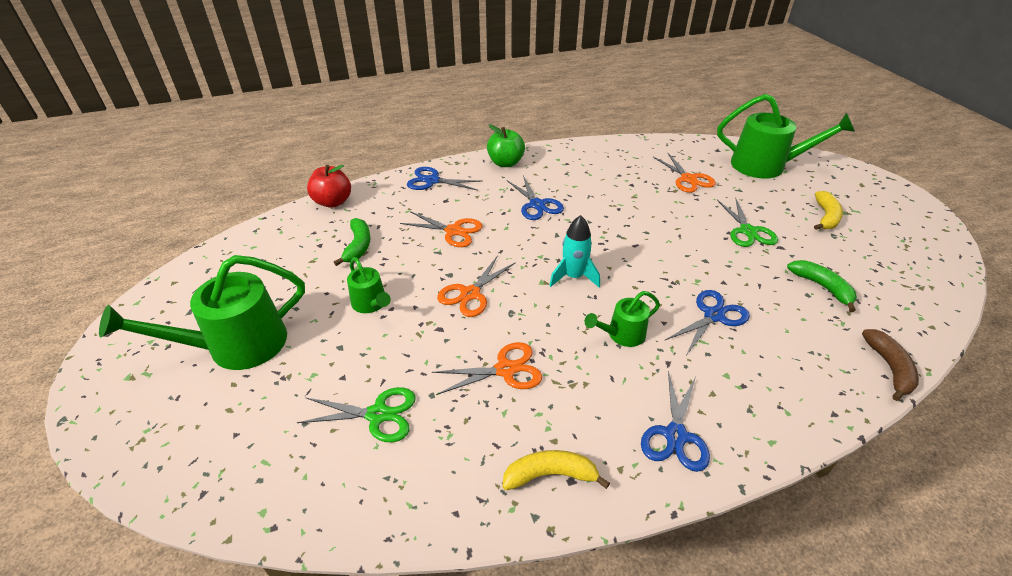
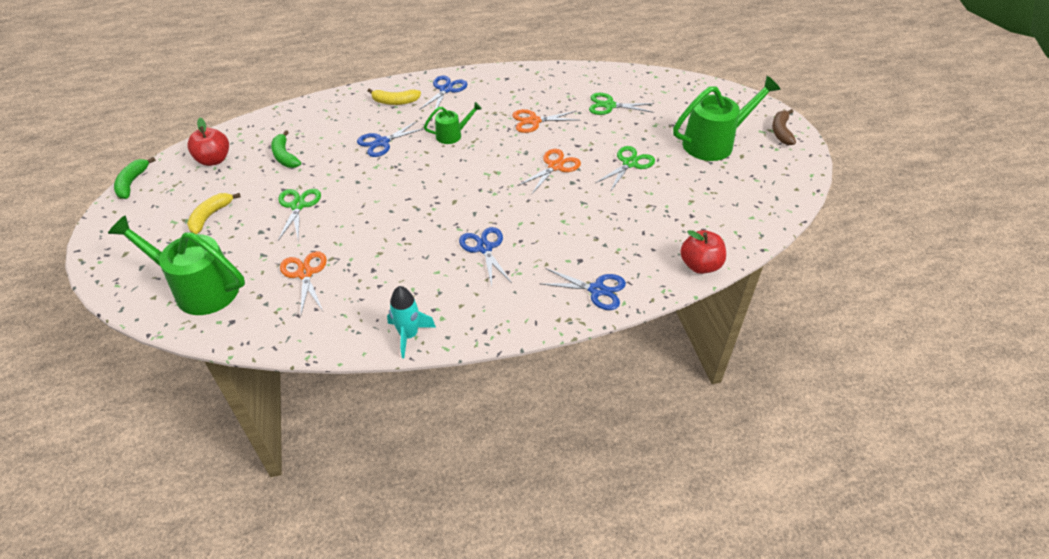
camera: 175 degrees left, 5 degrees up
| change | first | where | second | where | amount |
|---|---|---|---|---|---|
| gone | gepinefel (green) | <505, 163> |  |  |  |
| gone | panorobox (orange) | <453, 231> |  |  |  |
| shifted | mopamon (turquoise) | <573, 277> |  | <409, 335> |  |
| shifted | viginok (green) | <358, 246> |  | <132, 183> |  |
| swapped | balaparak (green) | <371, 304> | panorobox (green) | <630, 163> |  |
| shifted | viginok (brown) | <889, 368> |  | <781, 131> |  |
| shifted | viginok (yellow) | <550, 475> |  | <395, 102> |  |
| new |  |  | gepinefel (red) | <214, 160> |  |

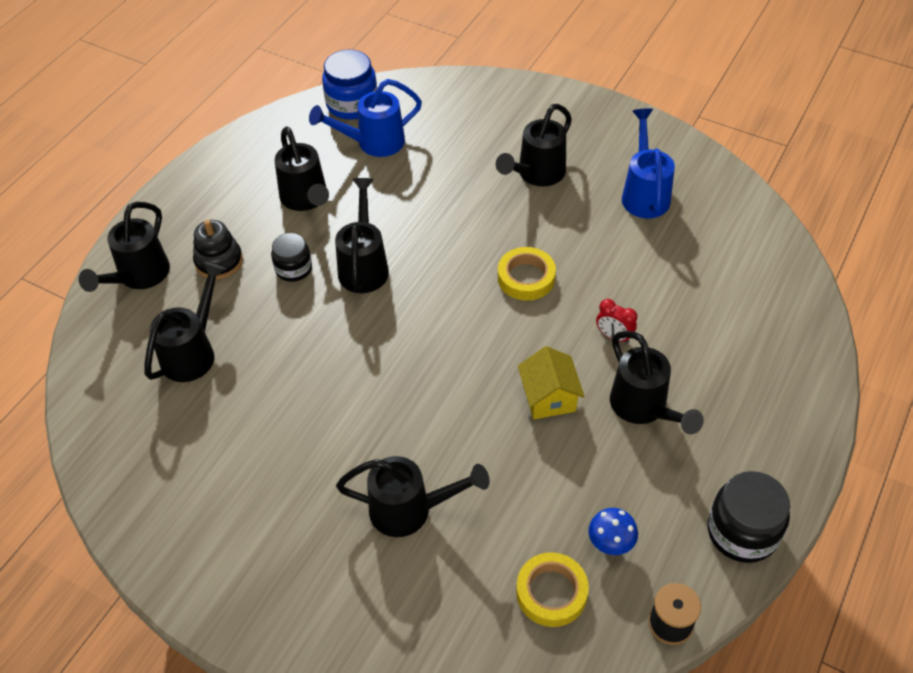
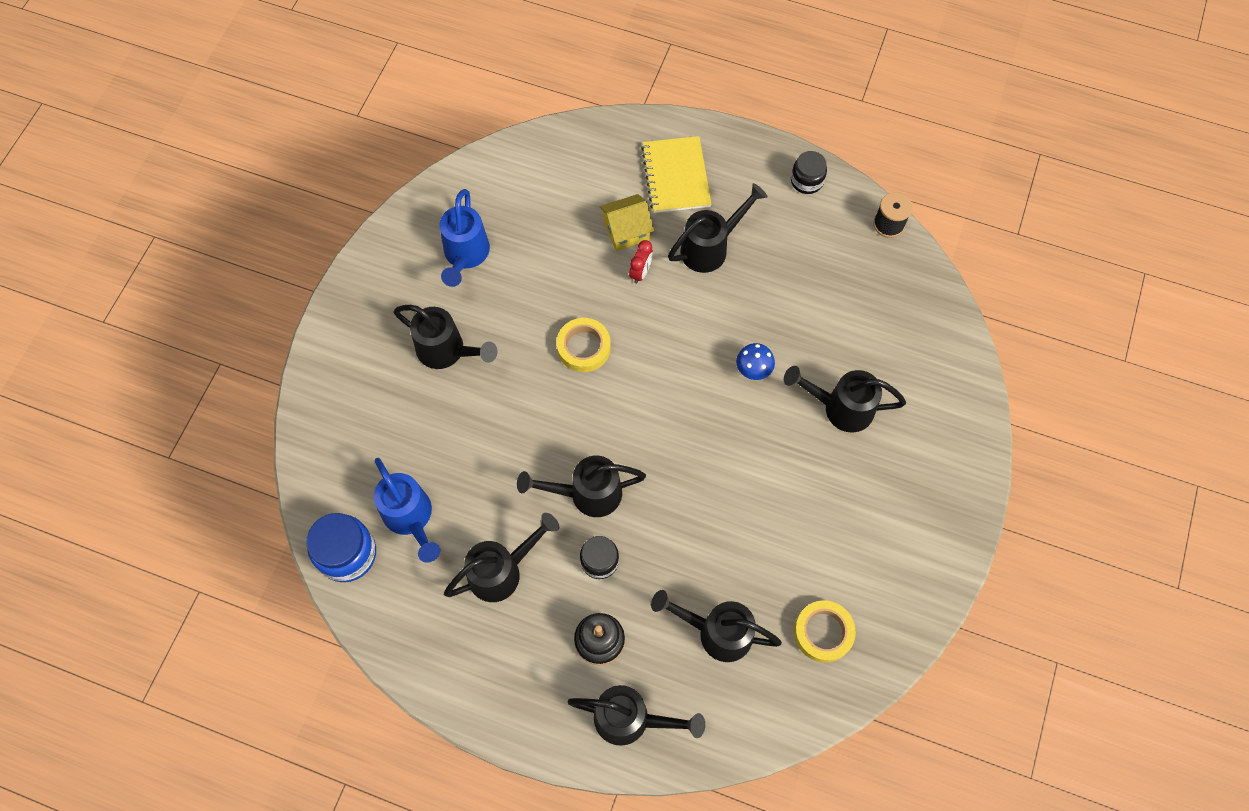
camera: 100 degrees left, 15 degrees up
| change | first | where | second | where | amount |
|---|---|---|---|---|---|
| rotated | balaparak (blue) | <644, 193> |  | <465, 256> | 75 degrees counterclockwise |
| shifted | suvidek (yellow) | <549, 397> |  | <626, 231> |  |
| rotated | balaparak (black) | <410, 510> |  | <840, 407> | 75 degrees counterclockwise |
| scaled | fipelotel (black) | <742, 532> |  | <806, 181> | x0.63 |
| shifted | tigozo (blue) | <610, 544> |  | <753, 371> |  |
| shifted | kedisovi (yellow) | <551, 592> |  | <823, 632> |  |
| new |  |  | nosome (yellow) | <676, 176> |  |

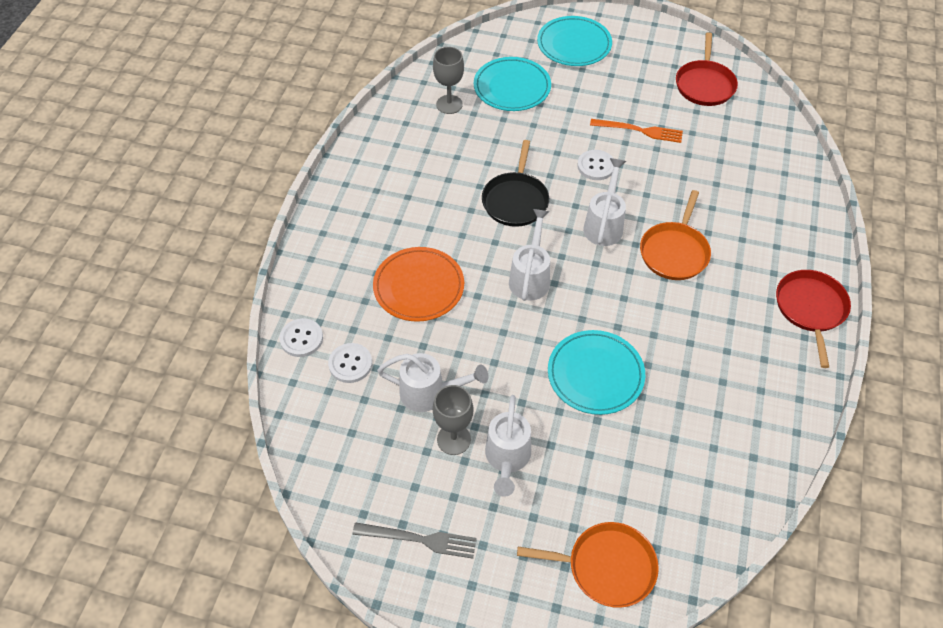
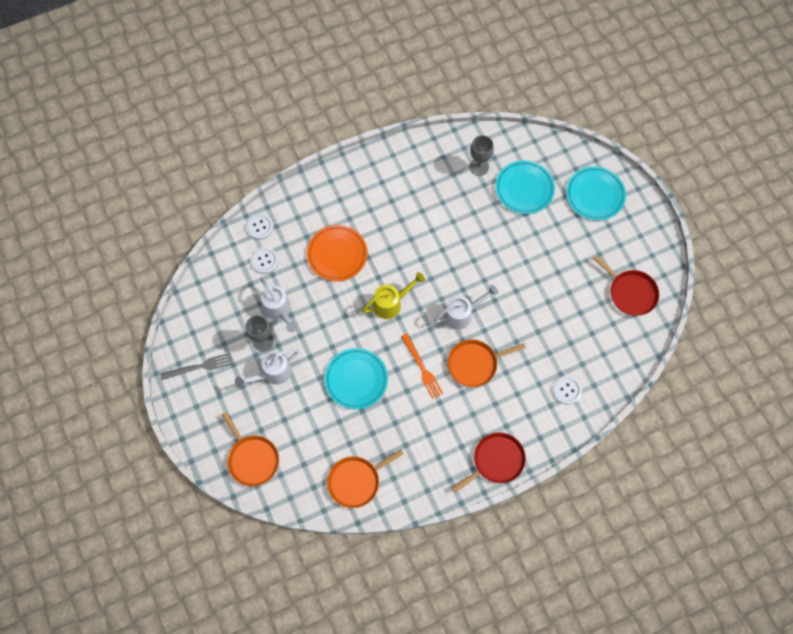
camera: 50 degrees right, 15 degrees up
| change | first | where | second | where | amount |
|---|---|---|---|---|---|
| rotated | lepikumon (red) | <705, 84> |  | <630, 292> | 105 degrees counterclockwise |
| shifted | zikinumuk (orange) | <639, 131> |  | <422, 368> |  |
| gone | lepikumon (black) | <515, 200> |  |  |  |
| shifted | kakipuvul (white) | <596, 166> |  | <566, 390> |  |
| repainted | balaparak (white) | <530, 277> | balaparak (yellow) | <391, 303> |  |
| rotated | zikinumuk (grey) | <419, 539> |  | <199, 367> | 75 degrees counterclockwise |
| new |  |  | lepikumon (orange) | <356, 481> |  |

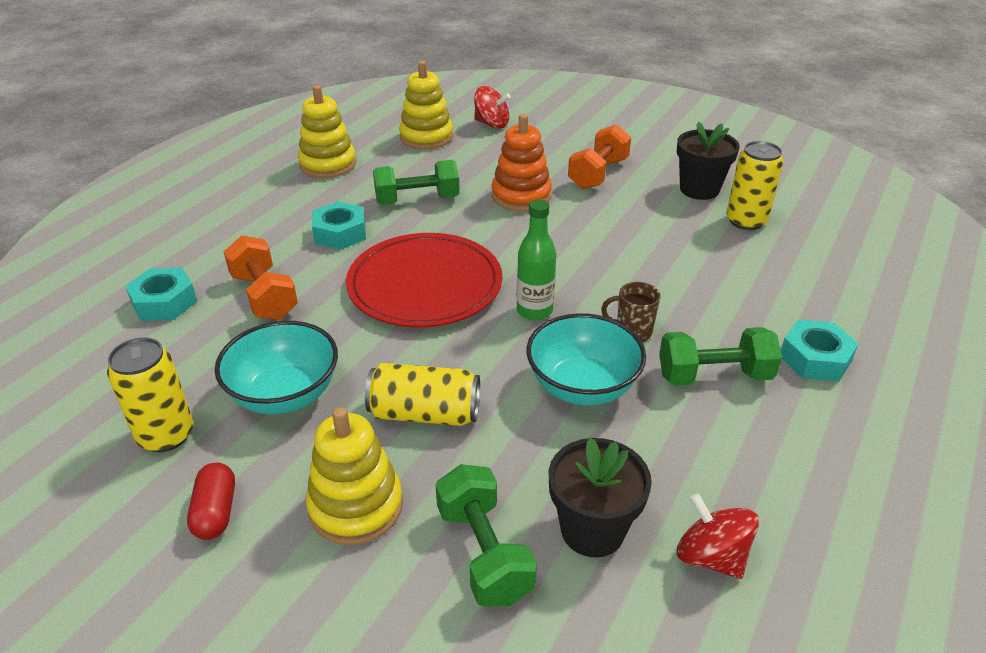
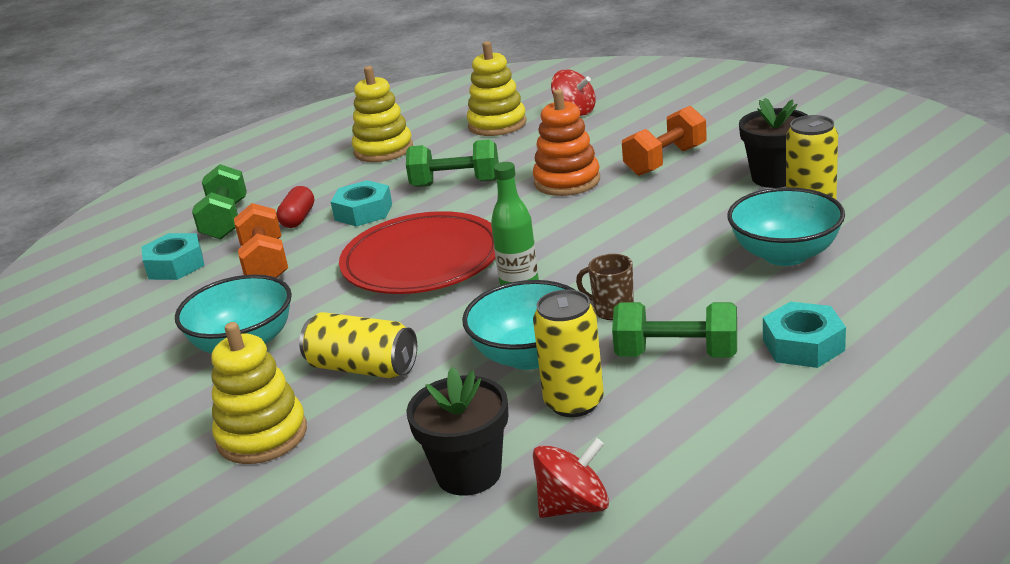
camera: 20 degrees right, 10 degrees down
| change | first | where | second | where | amount |
|---|---|---|---|---|---|
| shifted | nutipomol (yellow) | <166, 435> |  | <574, 402> |  |
| shifted | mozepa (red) | <216, 512> |  | <298, 218> |  |
| shifted | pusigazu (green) | <484, 552> |  | <225, 221> |  |
| rotated | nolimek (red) | <711, 556> |  | <573, 506> | 90 degrees clockwise |
| new |  |  | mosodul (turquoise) | <785, 254> |  |

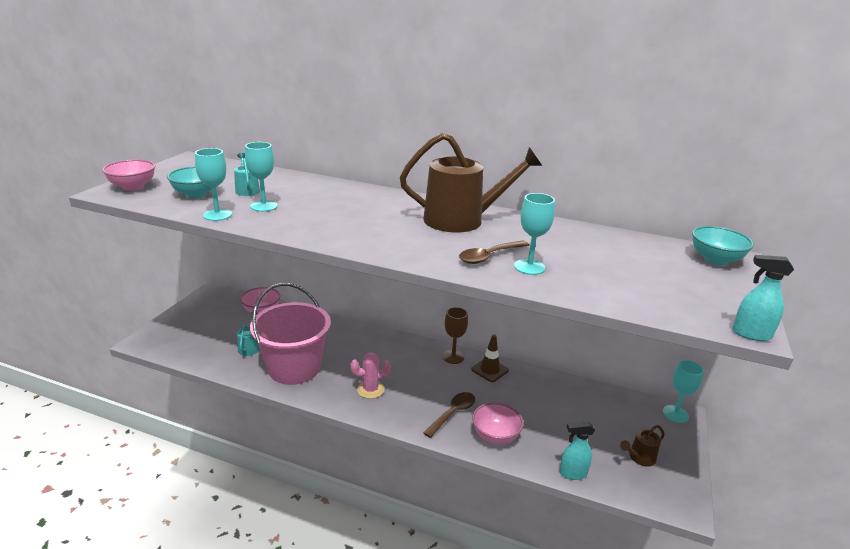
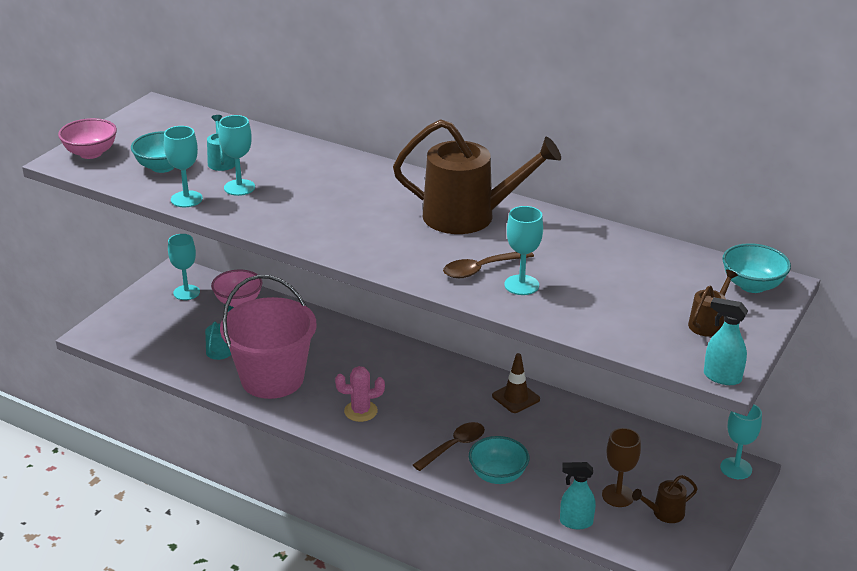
camera: 10 degrees right, 5 degrees up
| change | first | where | second | where | amount |
|---|---|---|---|---|---|
| shifted | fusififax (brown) | <453, 357> |  | <618, 495> |  |
| repainted | mosodul (pink) | <495, 436> | mosodul (turquoise) | <498, 475> |  |
| new |  |  | fusififax (turquoise) | <186, 292> |  |
| new |  |  | balaparak (brown) | <708, 323> |  |

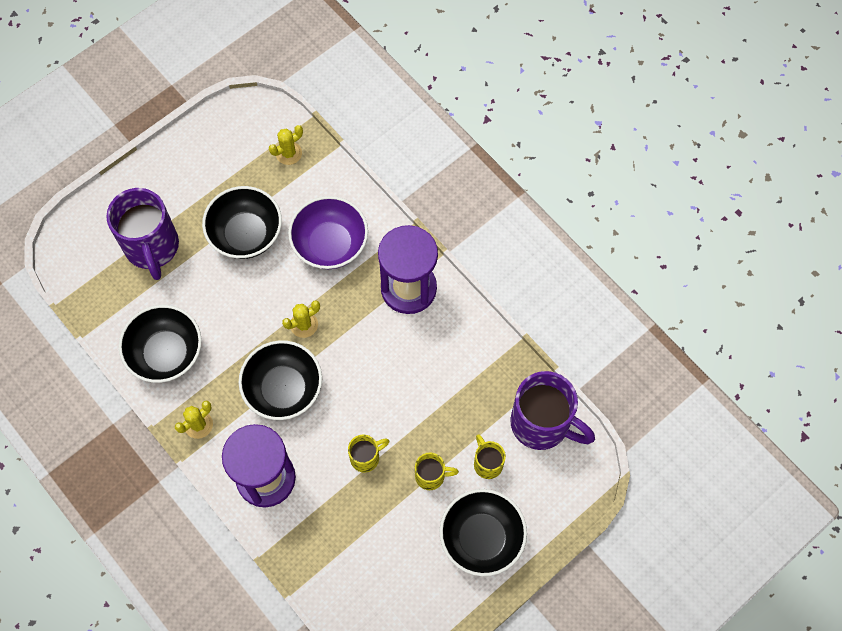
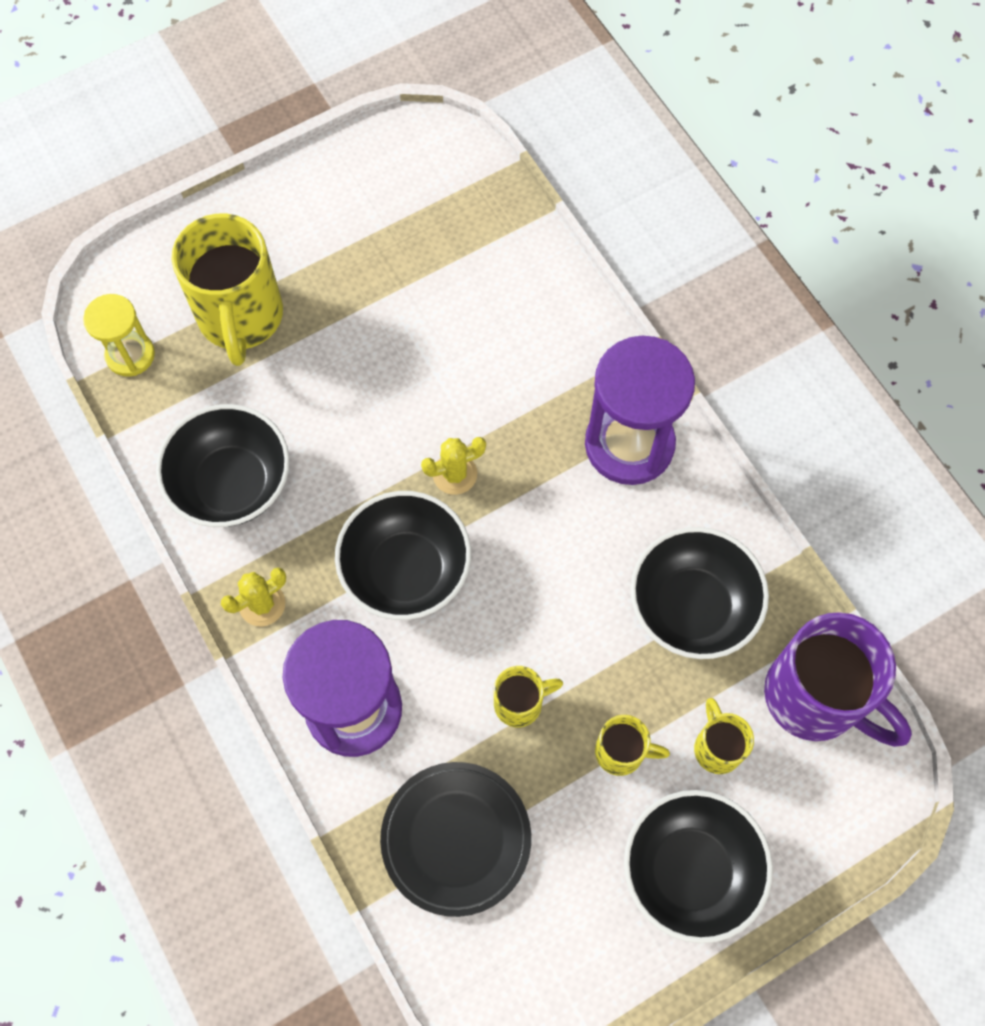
camera: 10 degrees right, 0 degrees up
| change | first | where | second | where | amount |
|---|---|---|---|---|---|
| gone | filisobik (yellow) | <288, 153> |  |  |  |
| shifted | mosodul (black) | <246, 234> |  | <691, 607> |  |
| repainted | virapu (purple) | <152, 247> | virapu (yellow) | <240, 318> |  |
| gone | mosodul (purple) | <330, 244> |  |  |  |
| new |  |  | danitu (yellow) | <130, 355> |  |
| new |  |  | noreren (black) | <456, 839> |  |

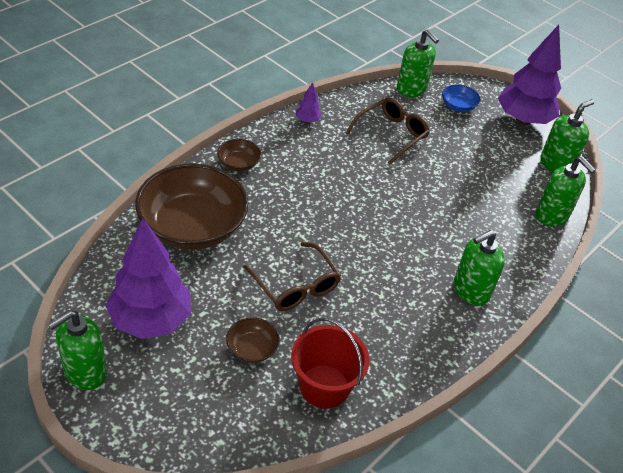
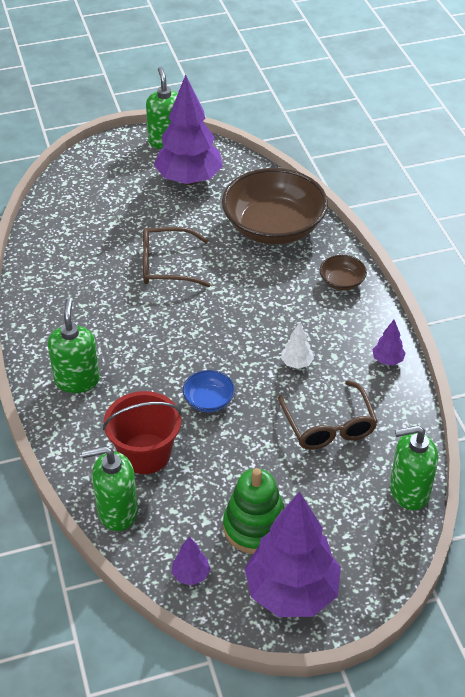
camera: 125 degrees right, 0 degrees up
| change | first | where | second | where | amount |
|---|---|---|---|---|---|
| shifted | mosodul (blue) | <458, 106> |  | <209, 400> |  |
| swapped | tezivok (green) | <556, 164> | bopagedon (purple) | <191, 575> |  |
| gone | mosodul (brown) | <252, 349> |  |  |  |
| shifted | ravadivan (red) | <324, 386> |  | <145, 454> |  |
| new |  |  | bopagedon (white) | <296, 363> |  |
| new |  |  | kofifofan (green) | <255, 527> |  |

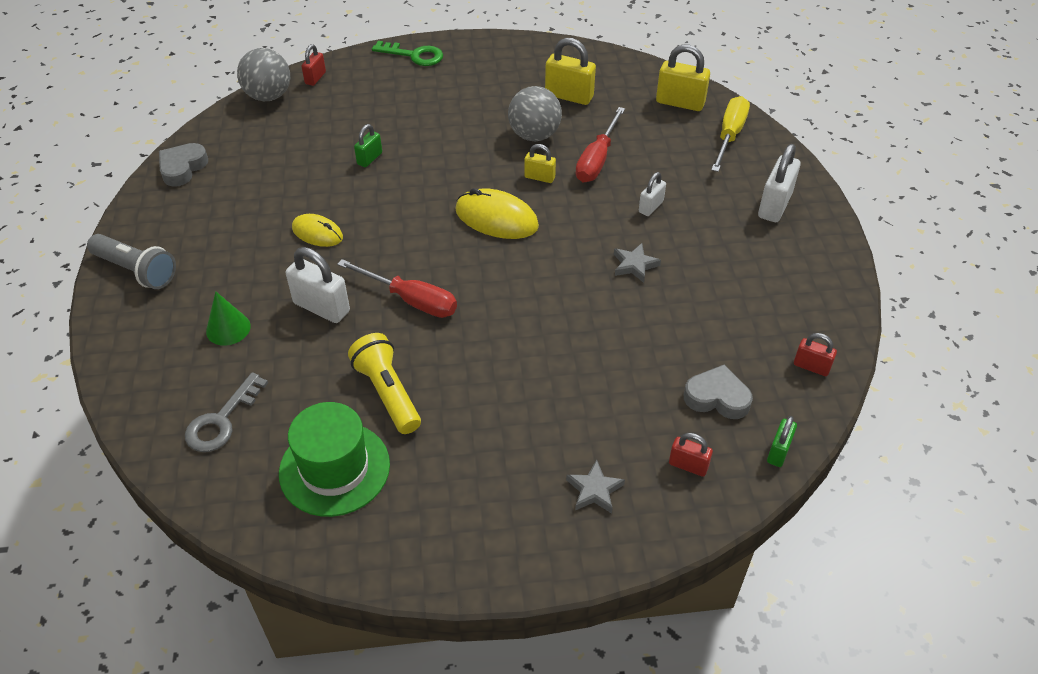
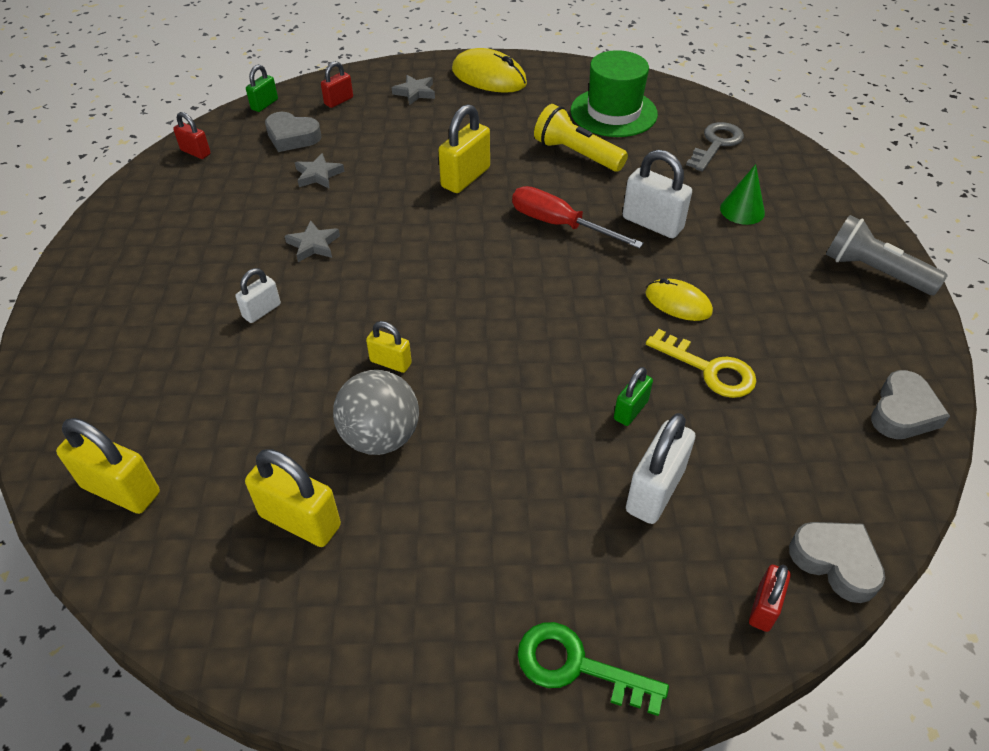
camera: 175 degrees left, 0 degrees up
| change | first | where | second | where | amount |
|---|---|---|---|---|---|
| swapped | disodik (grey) | <268, 96> | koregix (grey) | <835, 562> |  |
| gone | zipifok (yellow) | <729, 135> |  |  |  |
| gone | zipifok (red) | <597, 160> |  |  |  |
| shifted | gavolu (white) | <774, 205> |  | <655, 491> |  |
| shifted | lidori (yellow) | <496, 218> |  | <489, 77> |  |
| rotated | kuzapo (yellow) | <387, 393> |  | <576, 154> | 150 degrees clockwise |
| rotated | gavolu (red) | <688, 465> |  | <339, 101> | 75 degrees counterclockwise |
| new |  |  | gavolu (yellow) | <465, 178> |  |
| new |  |  | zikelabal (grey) | <318, 175> |  |
| new |  |  | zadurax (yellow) | <709, 369> |  |

